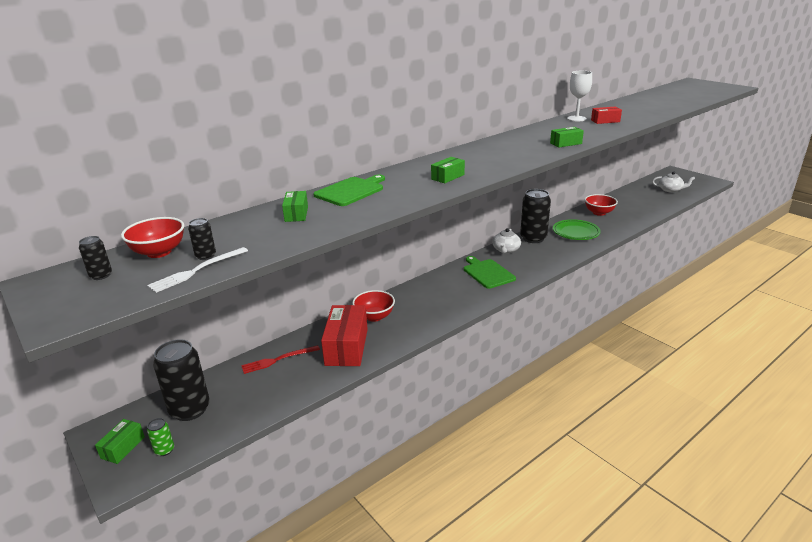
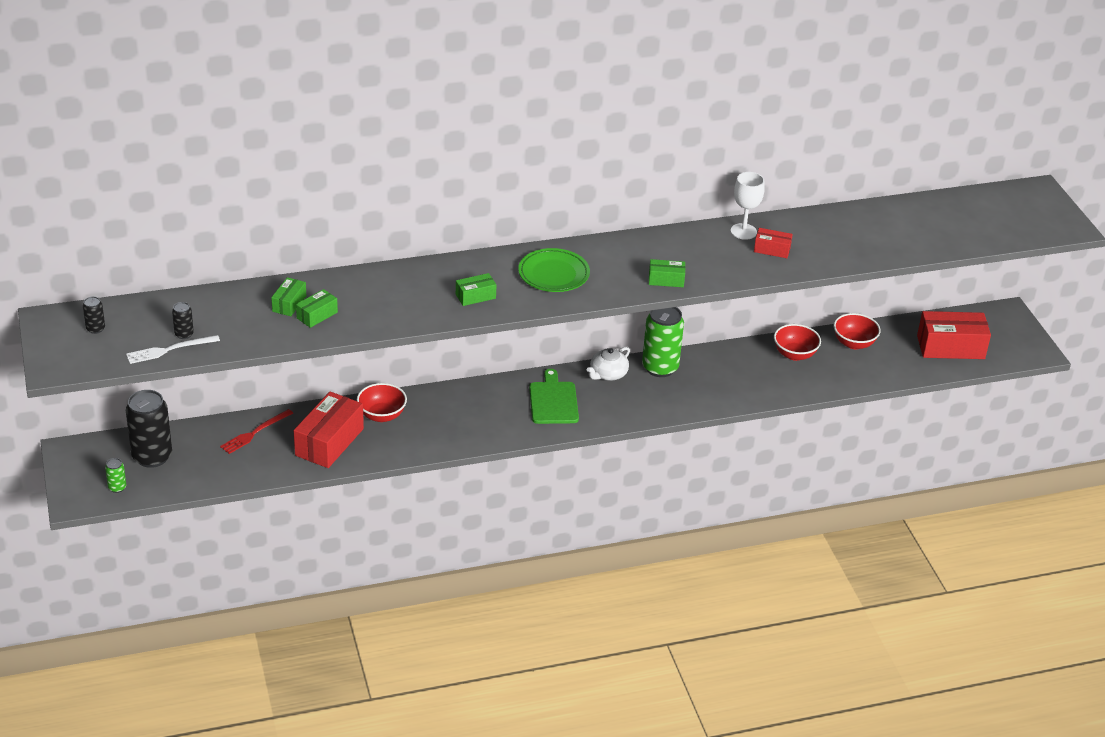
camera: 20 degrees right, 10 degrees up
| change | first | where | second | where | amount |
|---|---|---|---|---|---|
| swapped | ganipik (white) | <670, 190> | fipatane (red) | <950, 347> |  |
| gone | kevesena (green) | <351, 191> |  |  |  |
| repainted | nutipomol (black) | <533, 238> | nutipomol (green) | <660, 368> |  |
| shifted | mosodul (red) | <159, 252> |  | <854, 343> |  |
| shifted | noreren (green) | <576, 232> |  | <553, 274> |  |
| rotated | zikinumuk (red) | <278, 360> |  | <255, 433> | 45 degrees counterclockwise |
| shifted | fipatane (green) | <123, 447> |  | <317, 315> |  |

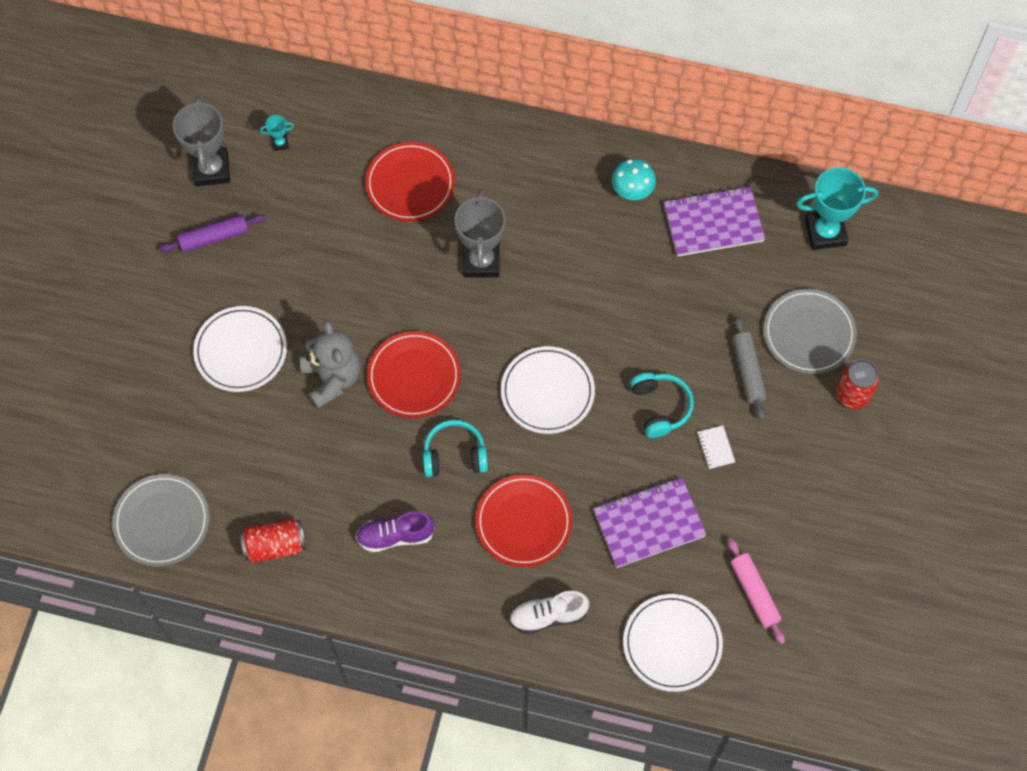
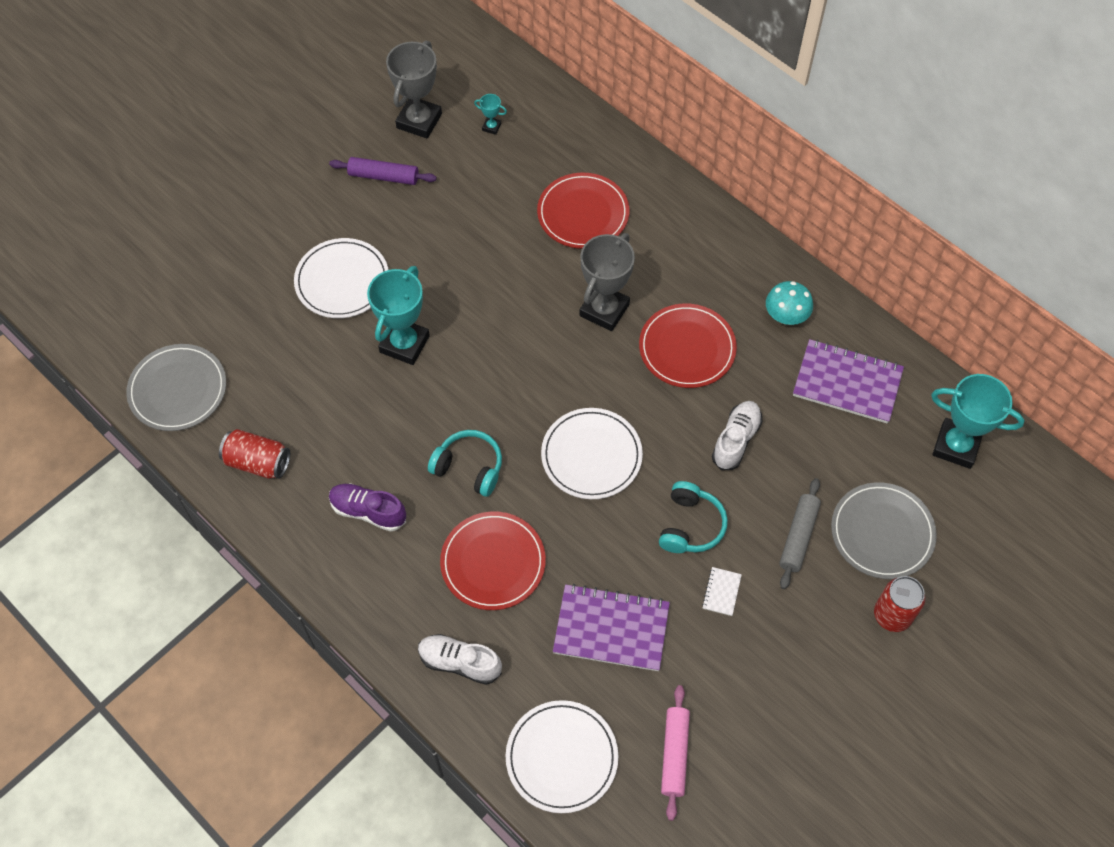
camera: 30 degrees right, 5 degrees down
| change | first | where | second | where | amount |
|---|---|---|---|---|---|
| swapped | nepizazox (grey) | <332, 378> | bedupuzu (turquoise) | <404, 344> |  |
| shifted | noreren (red) | <414, 376> |  | <687, 348> |  |
| new |  |  | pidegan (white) | <736, 440> |  |

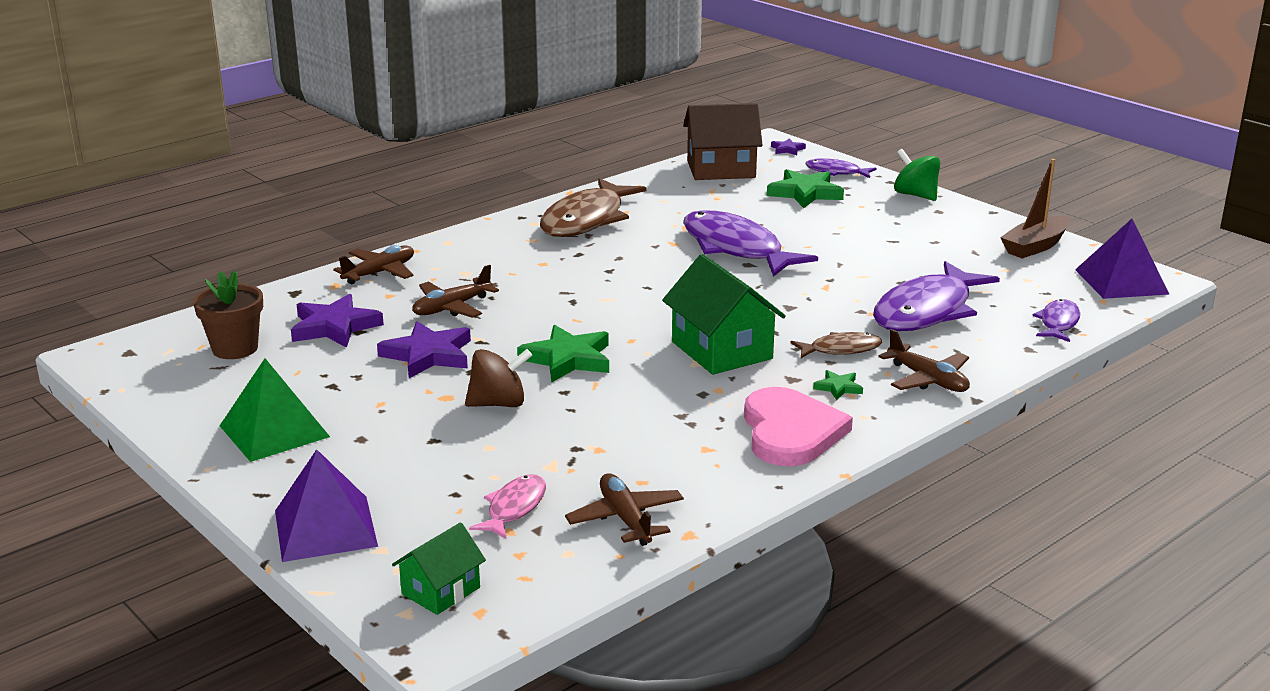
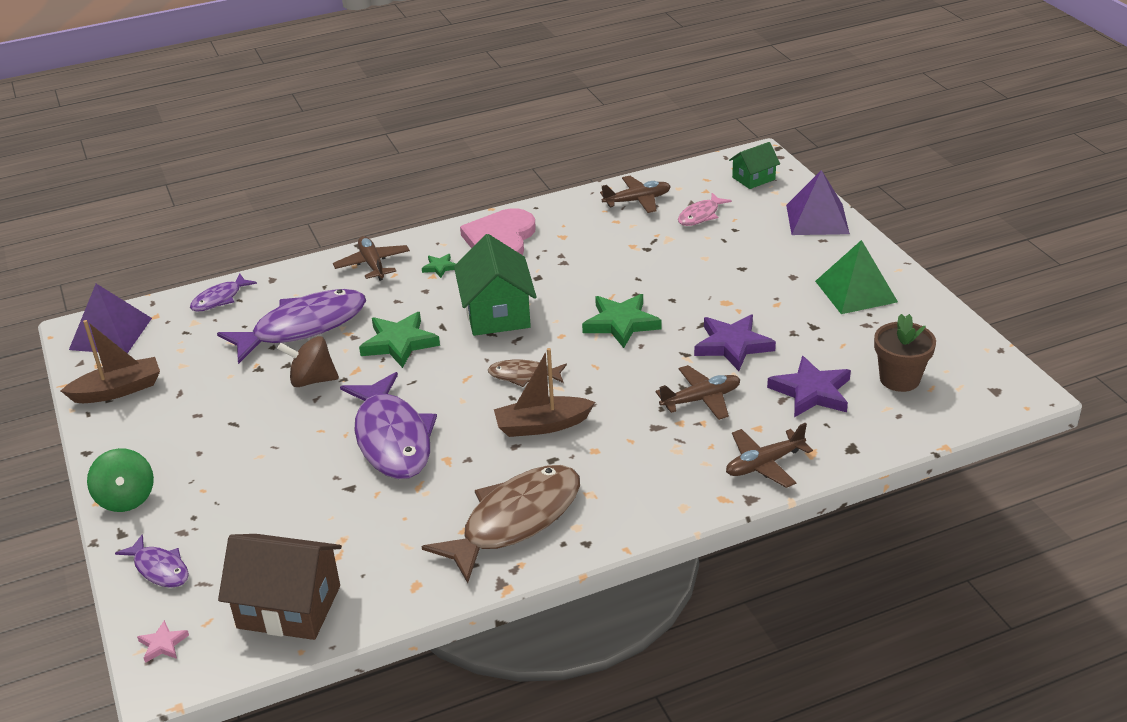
camera: 160 degrees left, 10 degrees up
| change | first | where | second | where | amount |
|---|---|---|---|---|---|
| repainted | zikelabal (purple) | <787, 149> | zikelabal (pink) | <163, 644> |  |
| shifted | zikelabal (green) | <805, 193> |  | <399, 343> |  |
| shifted | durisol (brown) | <841, 349> |  | <523, 376> |  |
| shifted | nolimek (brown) | <498, 403> |  | <312, 380> |  |
| rotated | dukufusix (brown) | <625, 519> |  | <637, 201> | 105 degrees counterclockwise |
| new |  |  | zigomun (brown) | <542, 425> |  |

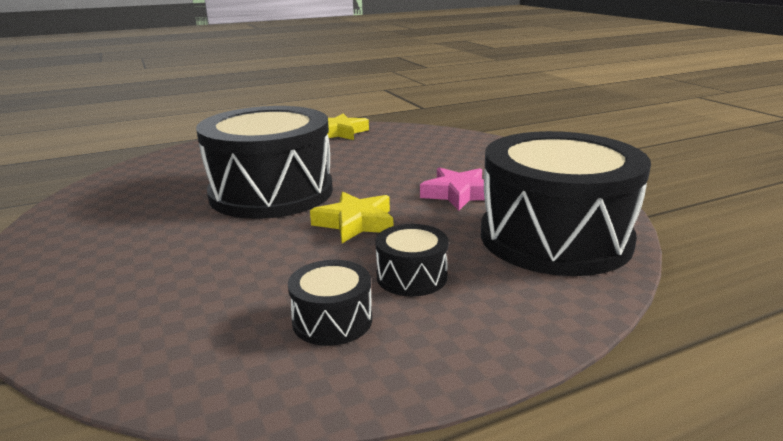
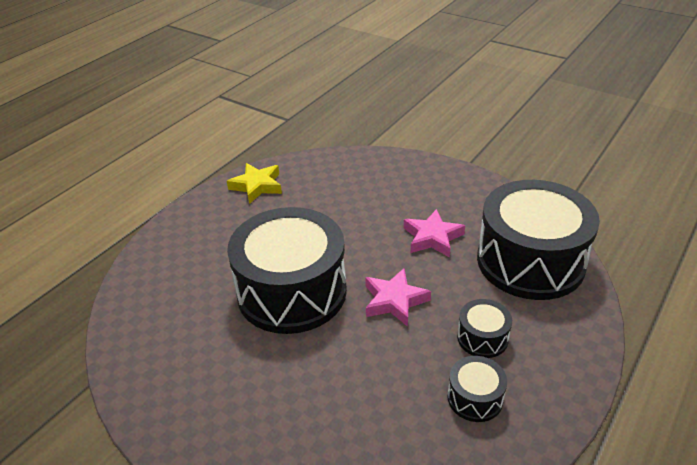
camera: 30 degrees left, 15 degrees up
| change | first | where | second | where | amount |
|---|---|---|---|---|---|
| repainted | zikelabal (yellow) | <355, 223> | zikelabal (pink) | <394, 301> |  |

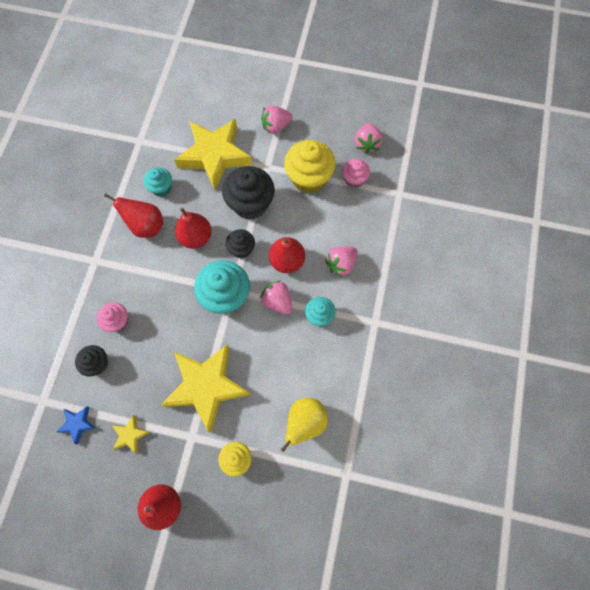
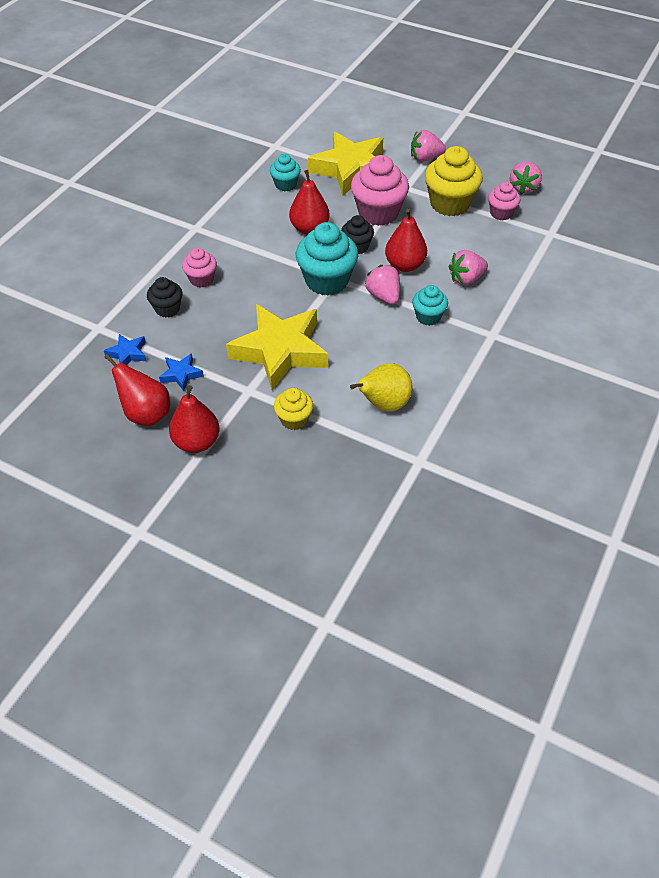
camera: 15 degrees right, 20 degrees down
| change | first | where | second | where | amount |
|---|---|---|---|---|---|
| repainted | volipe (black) | <250, 204> | volipe (pink) | <378, 213> |  |
| shifted | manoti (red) | <146, 226> |  | <146, 414> |  |
| repainted | zikelabal (yellow) | <130, 435> | zikelabal (blue) | <181, 374> |  |

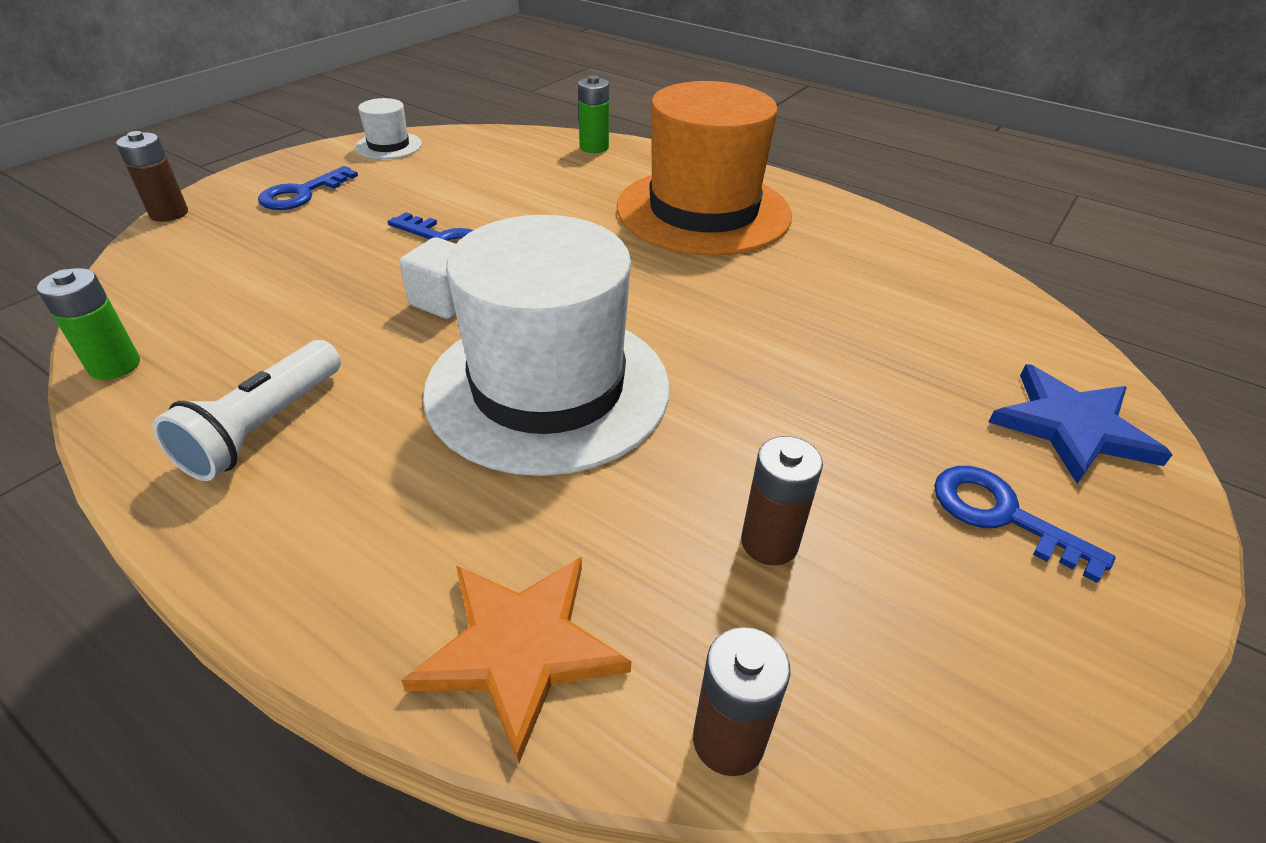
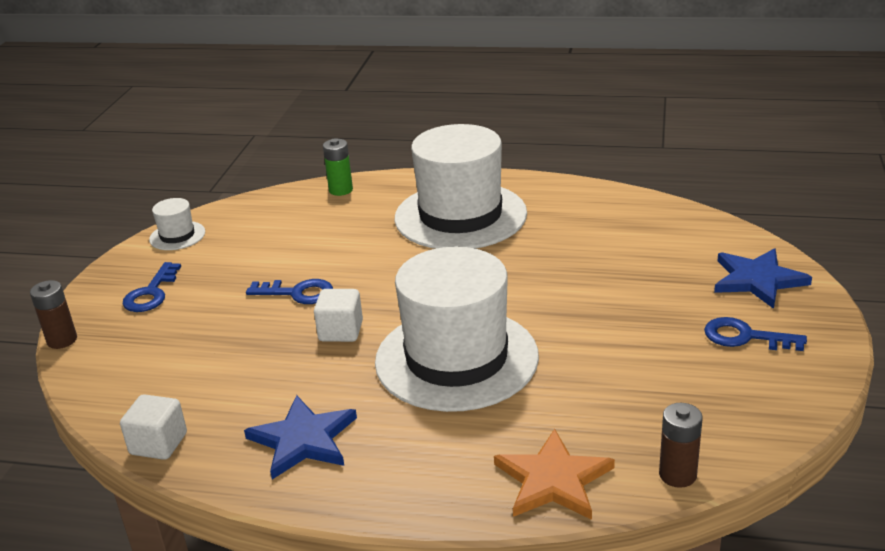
camera: 20 degrees left, 10 degrees down
| change | first | where | second | where | amount |
|---|---|---|---|---|---|
| repainted | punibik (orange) | <703, 211> | punibik (white) | <460, 216> |  |
| swapped | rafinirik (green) | <115, 366> | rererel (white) | <158, 444> |  |
| swapped | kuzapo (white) | <263, 427> | zikelabal (blue) | <303, 440> |  |
| gone | rafinirik (brown) | <769, 543> |  |  |  |

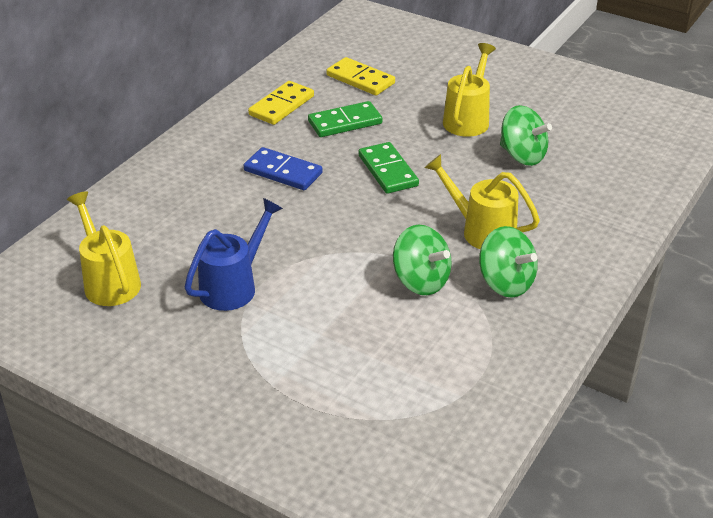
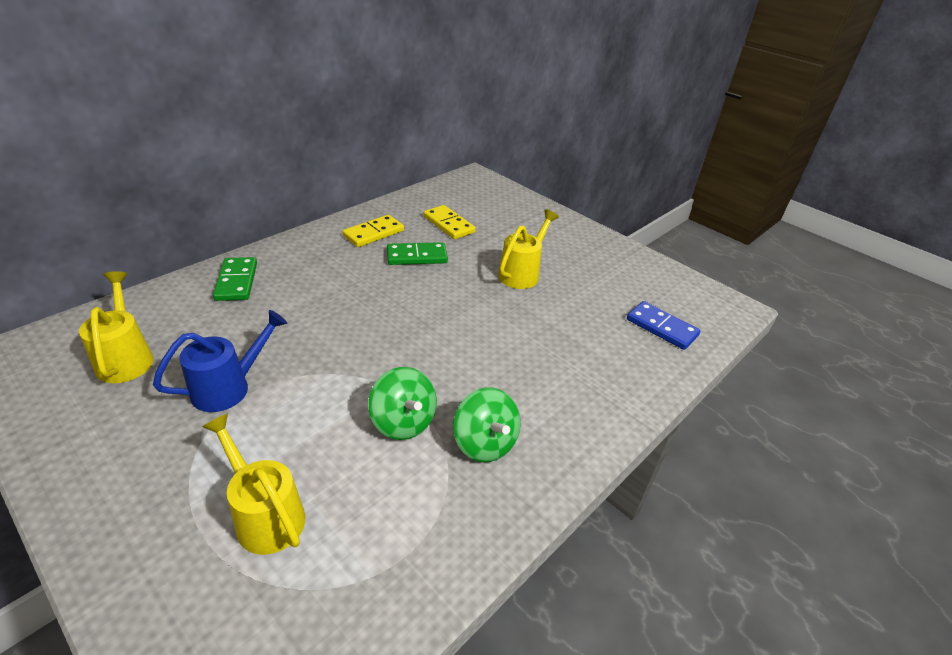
camera: 10 degrees right, 0 degrees up
| change | first | where | second | where | amount |
|---|---|---|---|---|---|
| gone | nolimek (green) | <522, 156> |  |  |  |
| shifted | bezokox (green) | <388, 171> |  | <237, 281> |  |
| shifted | bezokox (blue) | <283, 172> |  | <661, 327> |  |
| shifted | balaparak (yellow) | <481, 231> |  | <265, 514> |  |

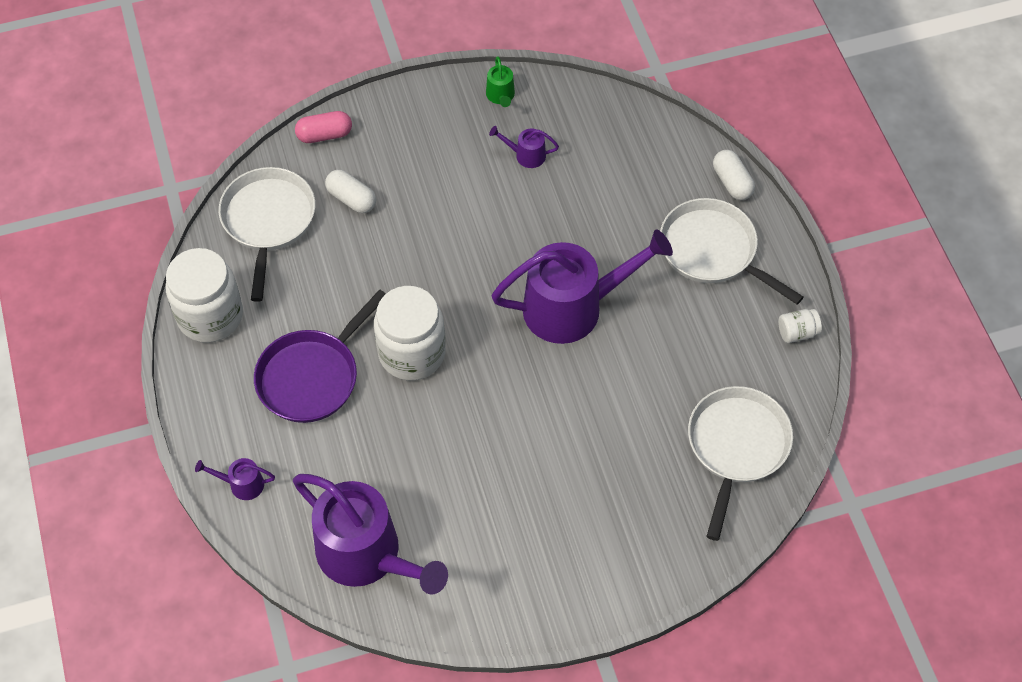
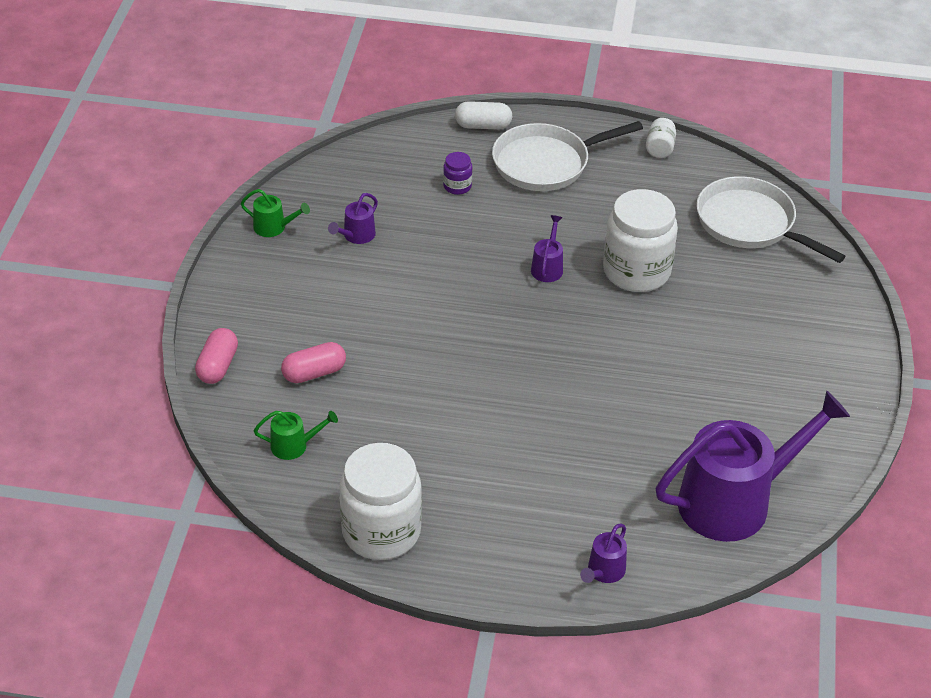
camera: 65 degrees left, 15 degrees down
| change | first | where | second | where | amount |
|---|---|---|---|---|---|
| swapped | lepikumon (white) | <268, 221> | balaparak (green) | <294, 446> |  |
| repainted | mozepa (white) | <351, 199> | mozepa (pink) | <314, 373> |  |
| scaled | balaparak (purple) | <572, 307> |  | <547, 267> | x0.41 |
| shifted | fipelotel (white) | <412, 353> |  | <636, 271> |  |
| gone | lepikumon (purple) | <312, 376> |  |  |  |
| new |  |  | fipelotel (purple) | <457, 186> |  |

